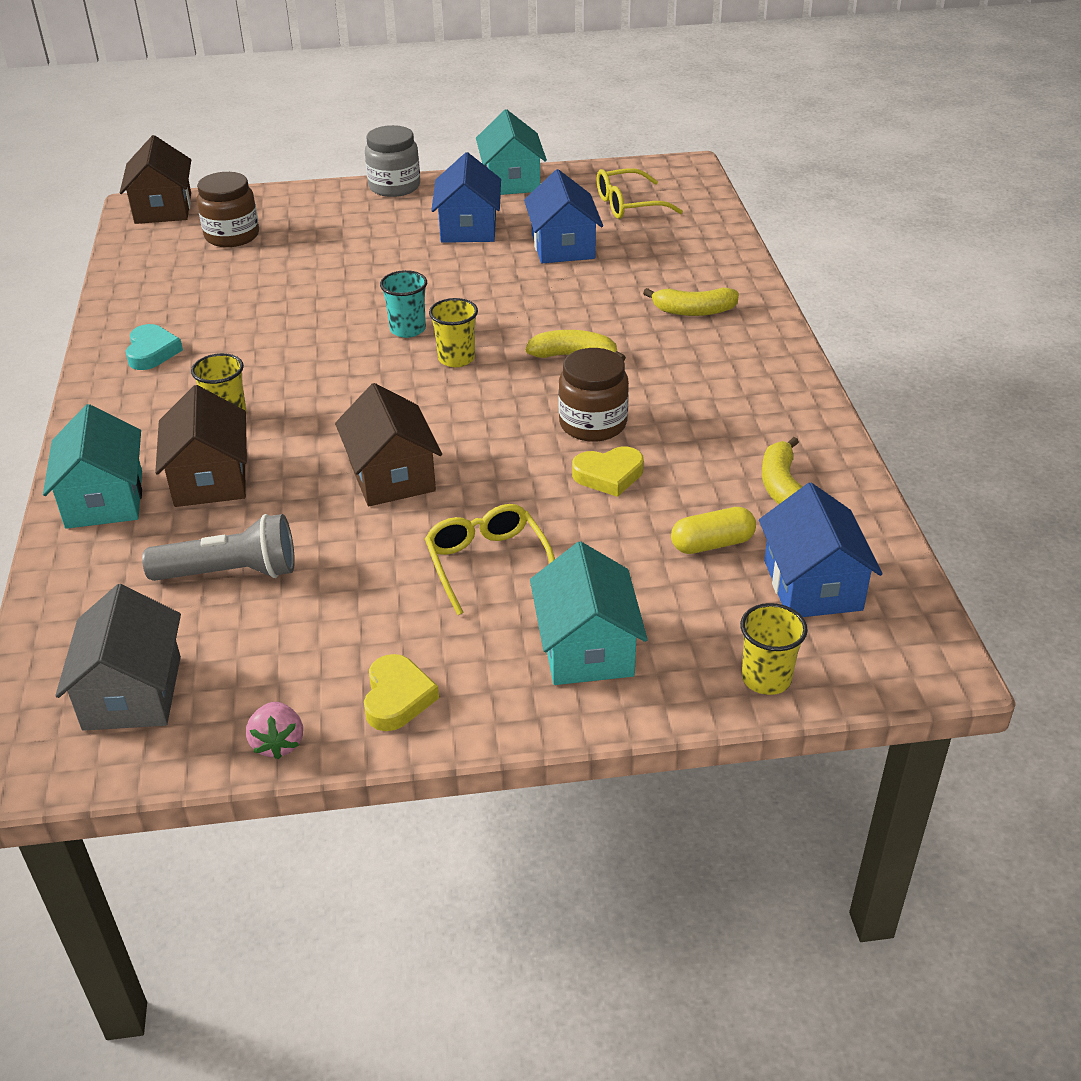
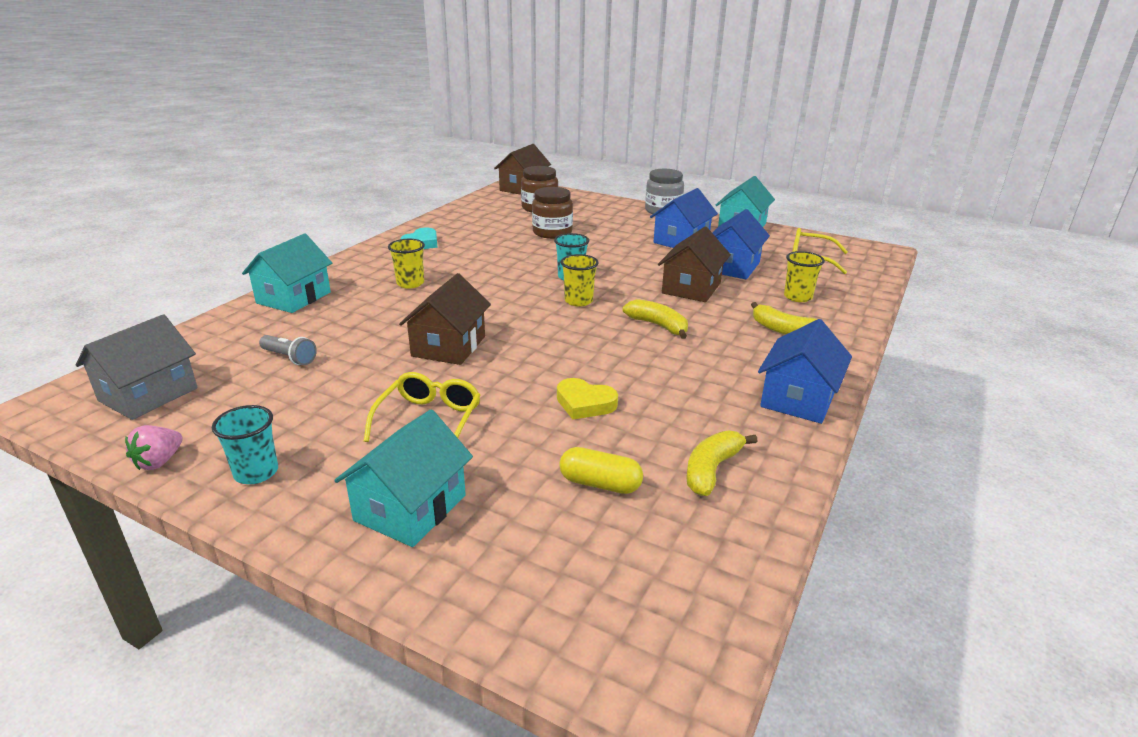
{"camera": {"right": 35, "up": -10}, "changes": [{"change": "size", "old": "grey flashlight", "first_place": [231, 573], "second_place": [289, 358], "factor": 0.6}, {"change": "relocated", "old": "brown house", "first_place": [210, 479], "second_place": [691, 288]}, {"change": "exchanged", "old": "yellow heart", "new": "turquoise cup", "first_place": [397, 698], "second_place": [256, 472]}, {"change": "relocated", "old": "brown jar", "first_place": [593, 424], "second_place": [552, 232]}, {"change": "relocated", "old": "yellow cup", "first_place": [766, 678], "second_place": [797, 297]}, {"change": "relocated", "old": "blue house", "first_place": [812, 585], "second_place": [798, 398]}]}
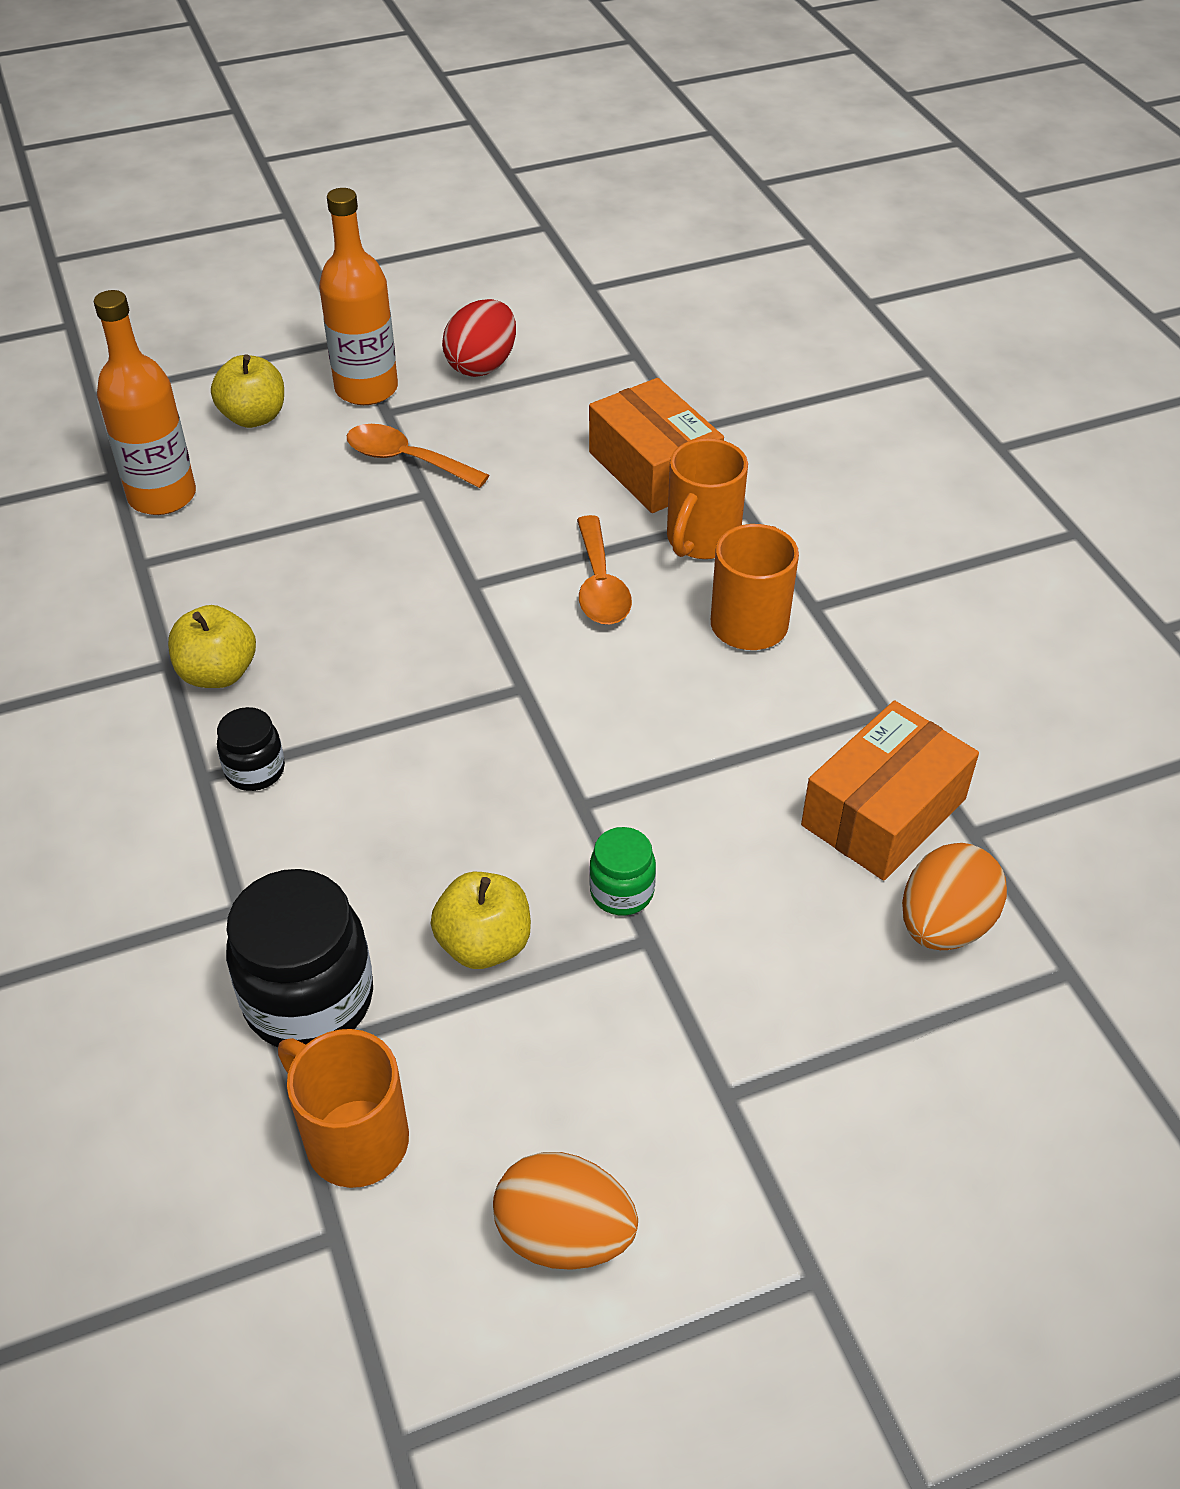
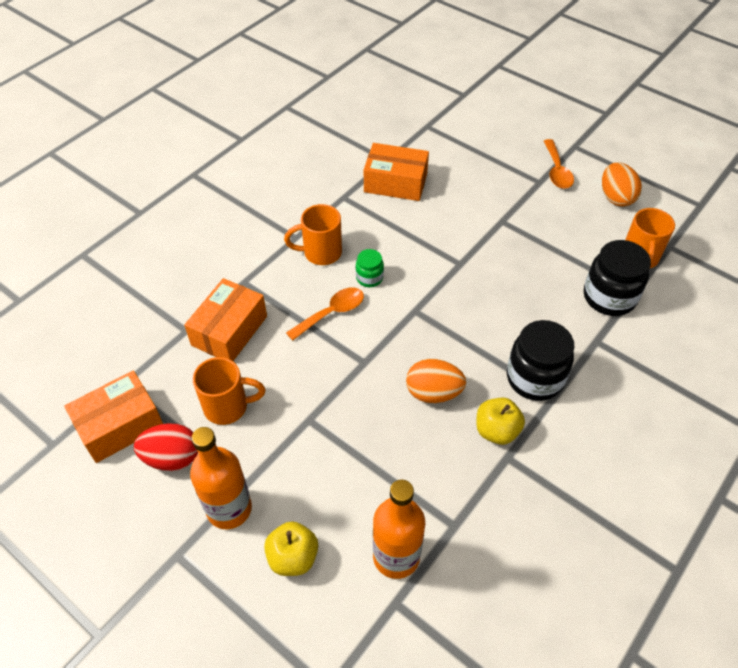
{"camera": {"right": -120, "up": 5}, "changes": [{"change": "size", "old": "black jar", "first_place": [255, 770], "second_place": [534, 378], "factor": 1.92}, {"change": "relocated", "old": "orange spoon", "first_place": [406, 460], "second_place": [556, 171]}, {"change": "missing", "old": "yellow apple", "first_place": [484, 944]}, {"change": "relocated", "old": "green jar", "first_place": [622, 892], "second_place": [369, 278]}, {"change": "relocated", "old": "orange mug", "first_place": [701, 540], "second_place": [228, 407]}, {"change": "relocated", "old": "orange egg", "first_place": [944, 925], "second_place": [433, 393]}, {"change": "appeared", "new": "orange box", "second_place": [120, 425]}]}
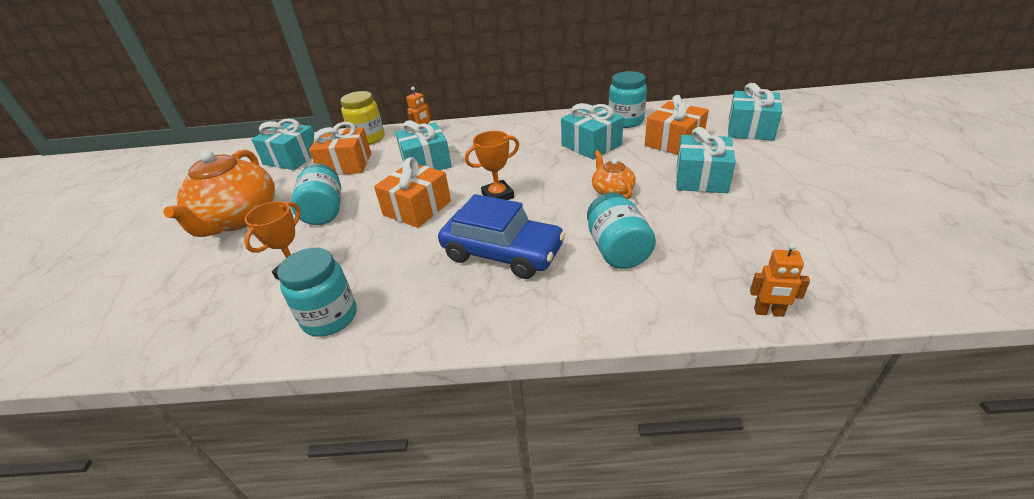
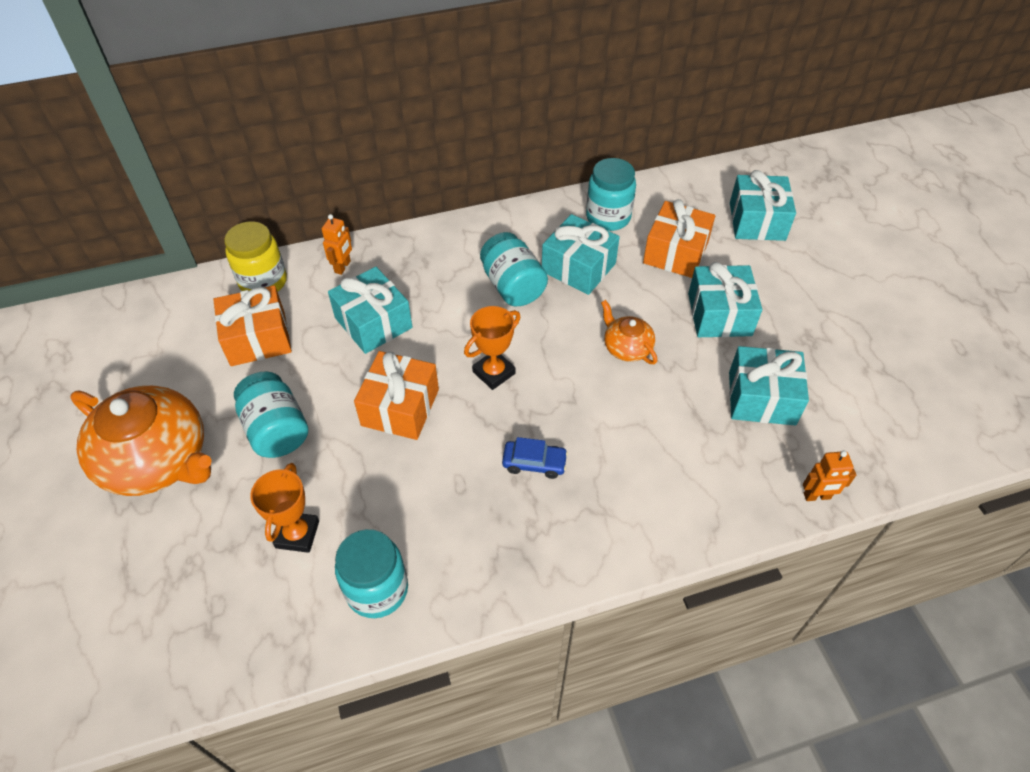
{"camera": {"right": -20, "up": 15}, "changes": [{"change": "spun", "old": "orange teapot", "first_place": [238, 218], "second_place": [157, 460], "degrees": -45}, {"change": "relocated", "old": "turquoise gift", "first_place": [292, 158], "second_place": [761, 398]}, {"change": "size", "old": "blue car", "first_place": [502, 253], "second_place": [534, 463], "factor": 0.46}, {"change": "relocated", "old": "turquoise jar", "first_place": [617, 250], "second_place": [513, 286]}]}
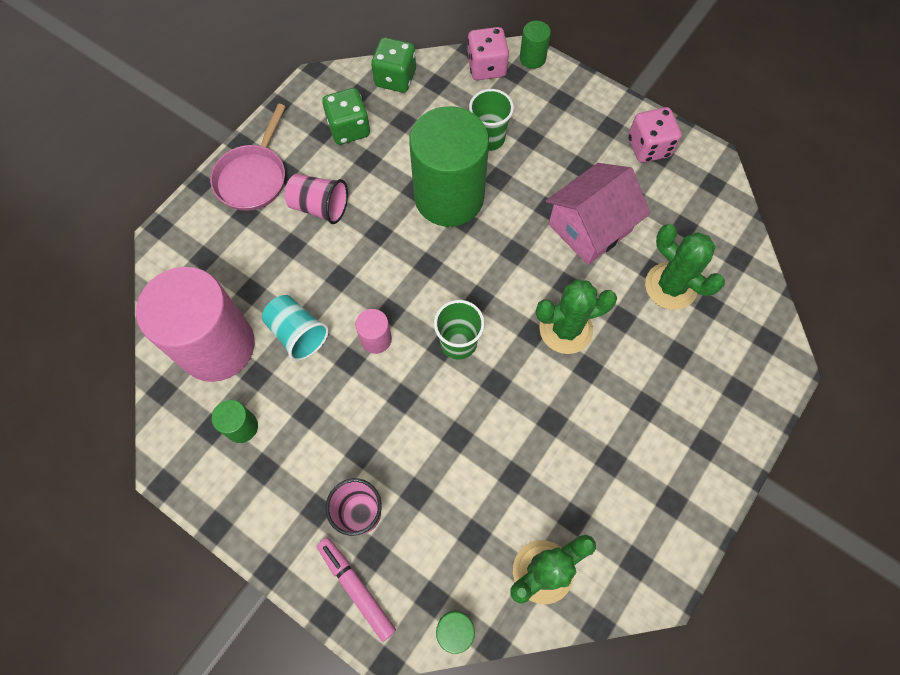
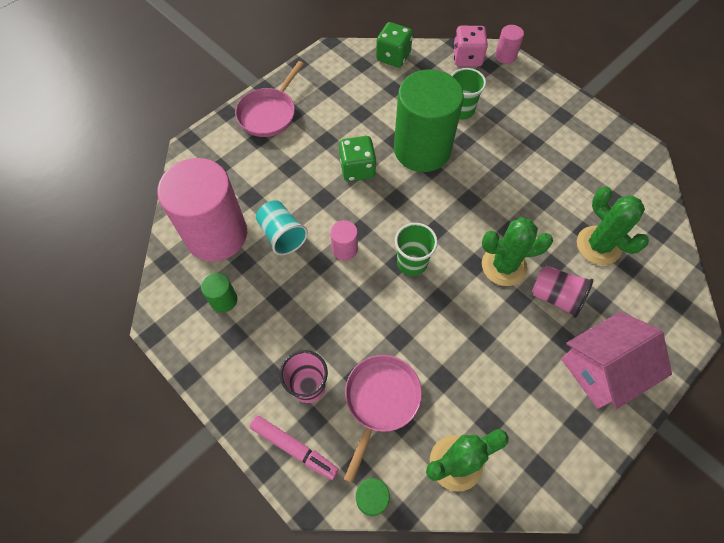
{"camera": {"right": 10, "up": -5}, "changes": [{"change": "relocated", "old": "pink cup", "first_place": [319, 207], "second_place": [555, 296]}, {"change": "spun", "old": "pink marker", "first_place": [356, 589], "second_place": [294, 448], "degrees": 150}, {"change": "relocated", "old": "green dice", "first_place": [349, 129], "second_place": [357, 169]}, {"change": "colour", "old": "green cylinder", "new": "pink cylinder", "first_place": [532, 58], "second_place": [505, 56]}, {"change": "relocated", "old": "pink house", "first_place": [589, 228], "second_place": [601, 369]}, {"change": "missing", "old": "pink dice", "first_place": [648, 147]}, {"change": "appeared", "new": "pink pan", "second_place": [380, 400]}]}
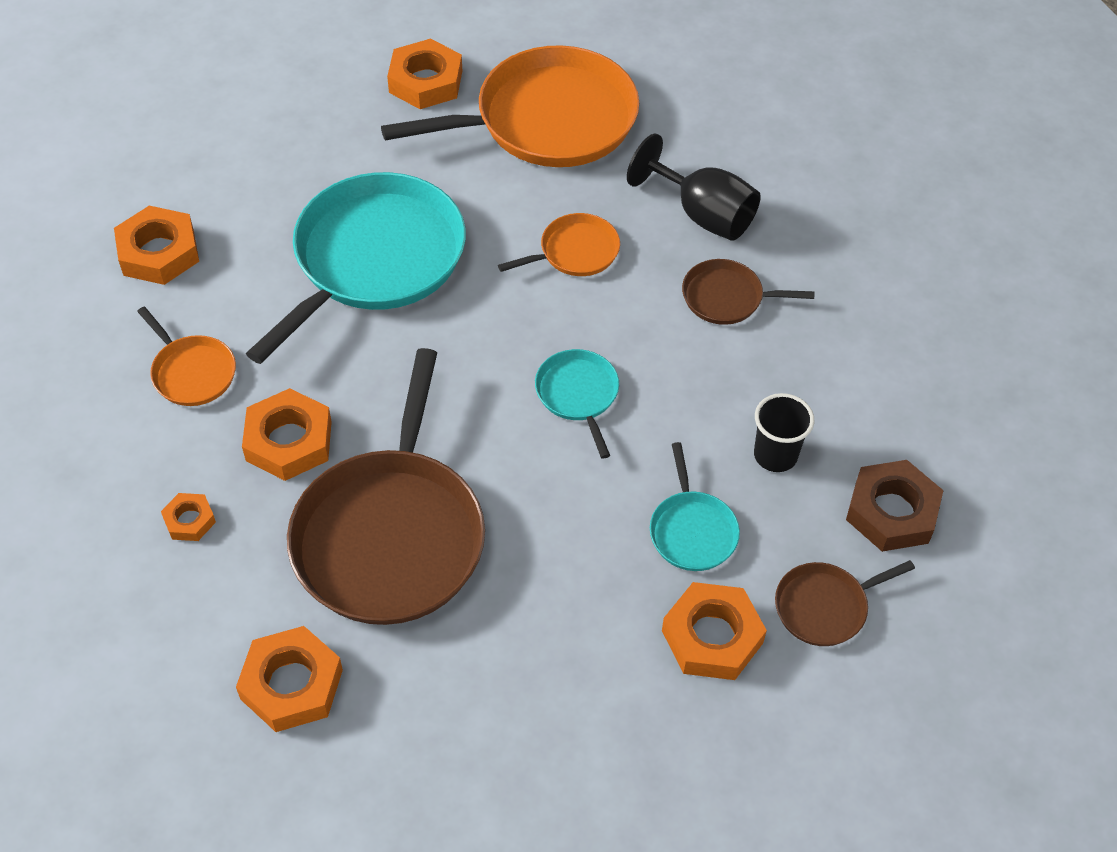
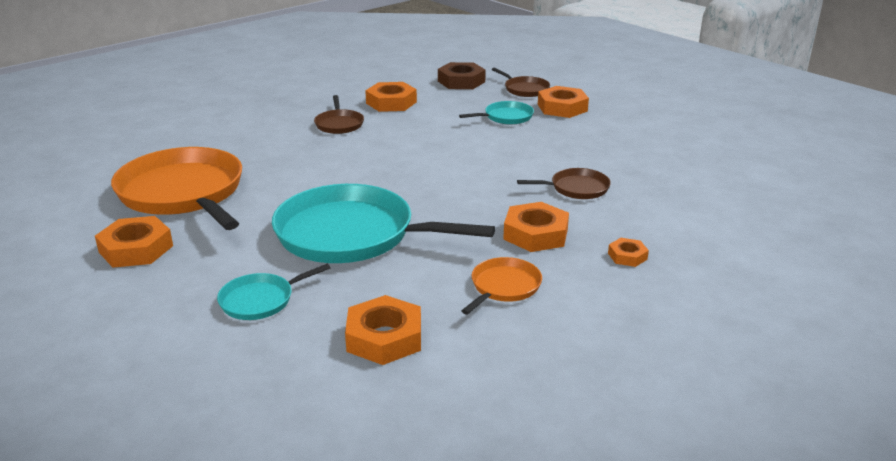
{"camera": {"right": -105, "up": -25}, "changes": [{"change": "relocated", "old": "orange nut", "first_place": [291, 684], "second_place": [391, 102]}, {"change": "size", "old": "brown pan", "first_place": [391, 535], "second_place": [576, 188], "factor": 0.46}, {"change": "missing", "old": "orange pan", "first_place": [575, 252]}, {"change": "relocated", "old": "turquoise pan", "first_place": [578, 395], "second_place": [260, 300]}, {"change": "missing", "old": "black goblet", "first_place": [703, 214]}, {"change": "missing", "old": "black cup", "first_place": [775, 455]}]}
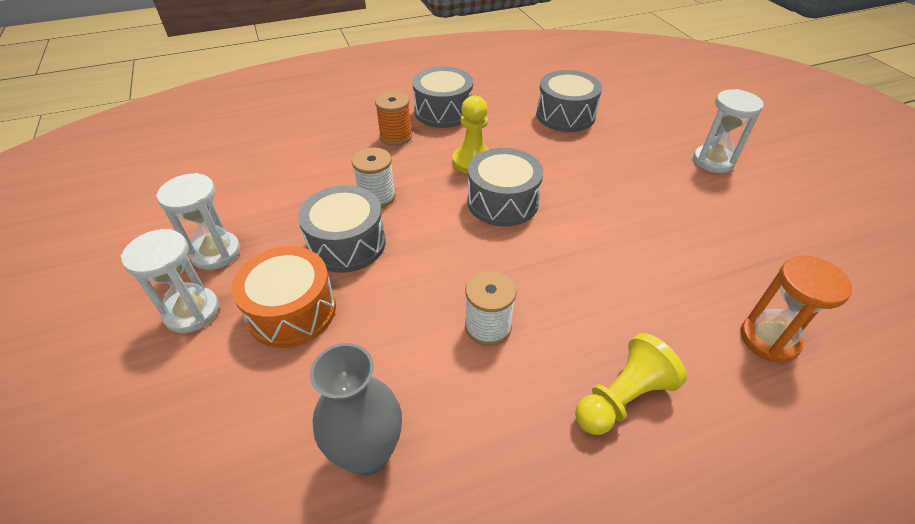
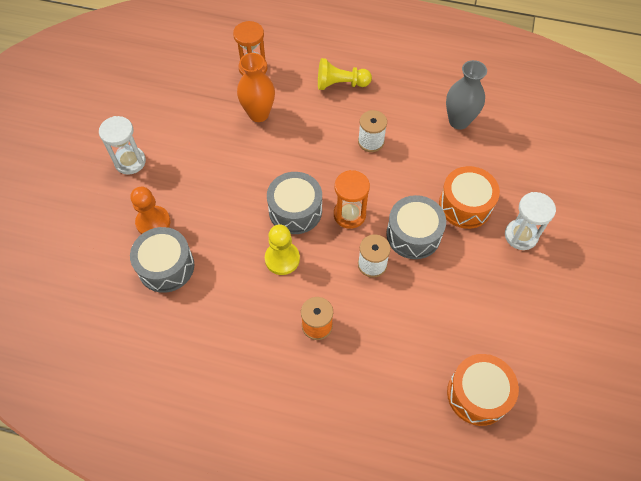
{"camera": {"right": -145, "up": 15}, "changes": [{"change": "missing", "old": "white hourglass", "first_place": [216, 253]}, {"change": "missing", "old": "grey drum", "first_place": [443, 111]}, {"change": "appeared", "new": "orange pawn", "second_place": [153, 222]}, {"change": "appeared", "new": "orange vase", "second_place": [258, 114]}, {"change": "appeared", "new": "orange hourglass", "second_place": [349, 214]}, {"change": "appeared", "new": "orange drum", "second_place": [478, 394]}]}
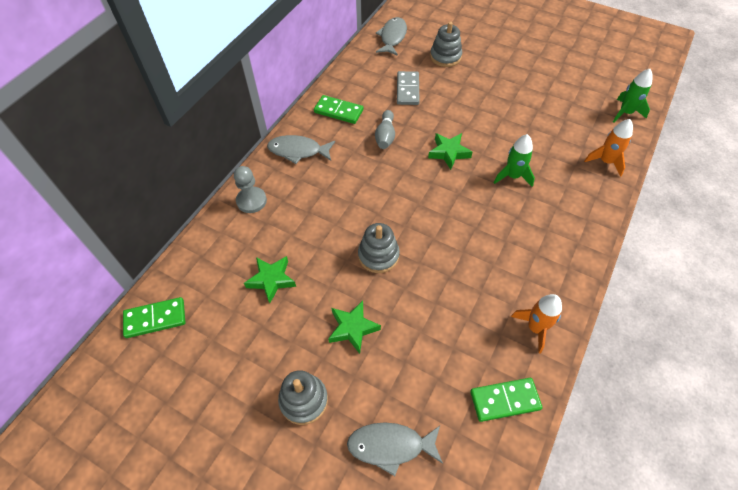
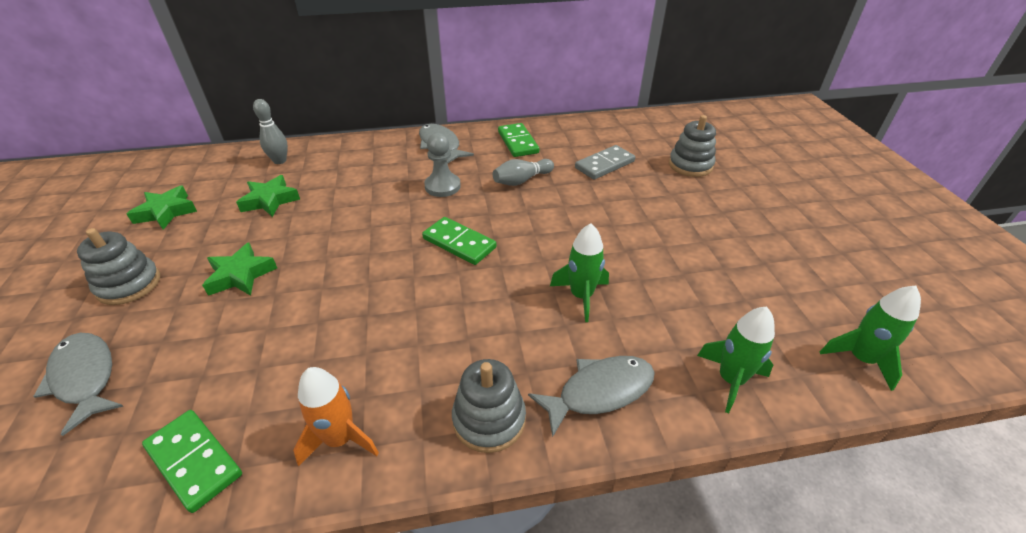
{"camera": {"right": 50, "up": -15}, "changes": [{"change": "relocated", "old": "green domino", "first_place": [155, 319], "second_place": [459, 243]}, {"change": "relocated", "old": "grey pawn", "first_place": [251, 201], "second_place": [442, 186]}, {"change": "relocated", "old": "grey stacking toy", "first_place": [378, 255], "second_place": [489, 419]}, {"change": "relocated", "old": "grey fish", "first_place": [392, 37], "second_place": [599, 391]}, {"change": "relocated", "old": "green star", "first_place": [449, 153], "second_place": [166, 212]}, {"change": "colour", "old": "orange rocket", "new": "green rocket", "first_place": [605, 161], "second_place": [730, 380]}, {"change": "appeared", "new": "grey bowling pin", "second_place": [280, 161]}]}
